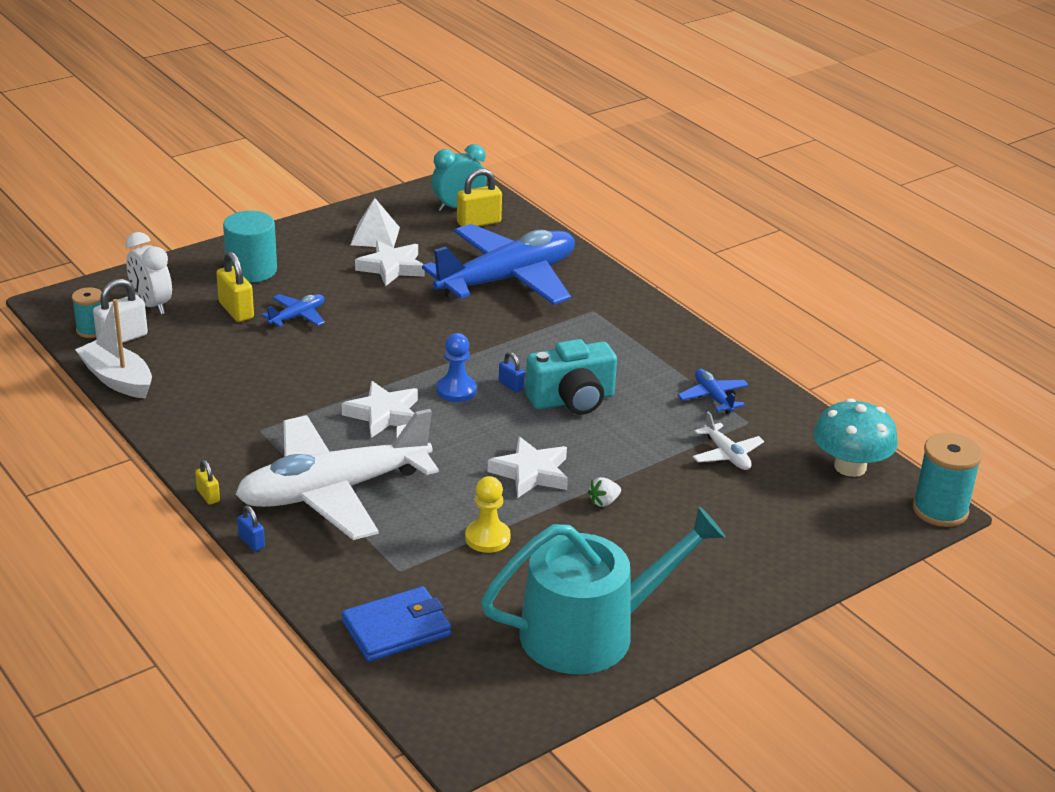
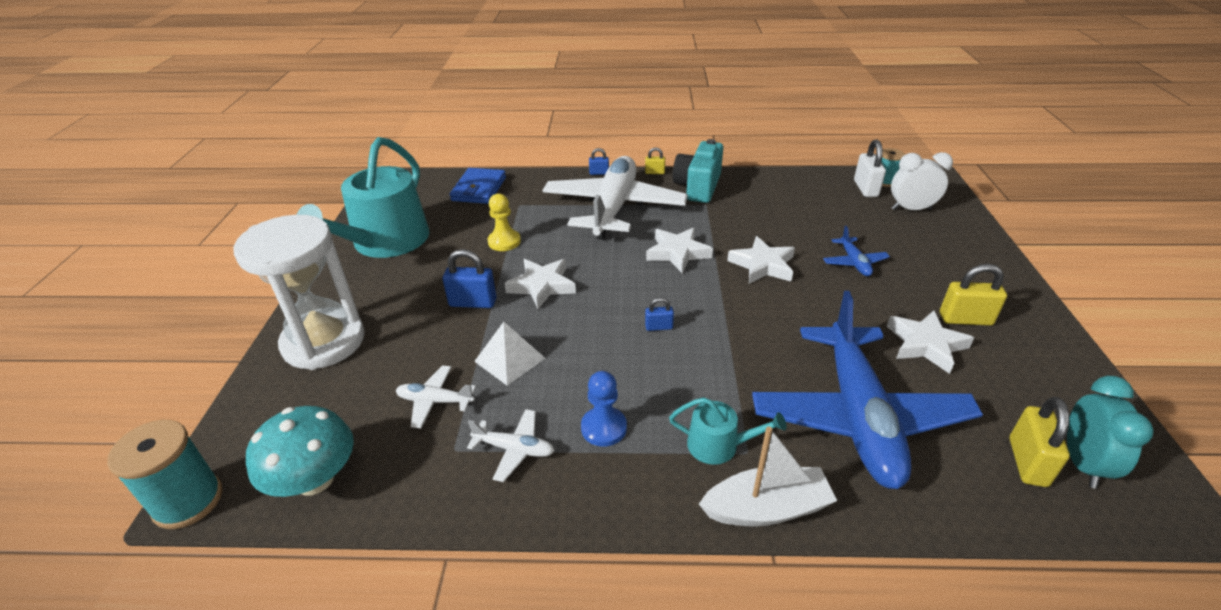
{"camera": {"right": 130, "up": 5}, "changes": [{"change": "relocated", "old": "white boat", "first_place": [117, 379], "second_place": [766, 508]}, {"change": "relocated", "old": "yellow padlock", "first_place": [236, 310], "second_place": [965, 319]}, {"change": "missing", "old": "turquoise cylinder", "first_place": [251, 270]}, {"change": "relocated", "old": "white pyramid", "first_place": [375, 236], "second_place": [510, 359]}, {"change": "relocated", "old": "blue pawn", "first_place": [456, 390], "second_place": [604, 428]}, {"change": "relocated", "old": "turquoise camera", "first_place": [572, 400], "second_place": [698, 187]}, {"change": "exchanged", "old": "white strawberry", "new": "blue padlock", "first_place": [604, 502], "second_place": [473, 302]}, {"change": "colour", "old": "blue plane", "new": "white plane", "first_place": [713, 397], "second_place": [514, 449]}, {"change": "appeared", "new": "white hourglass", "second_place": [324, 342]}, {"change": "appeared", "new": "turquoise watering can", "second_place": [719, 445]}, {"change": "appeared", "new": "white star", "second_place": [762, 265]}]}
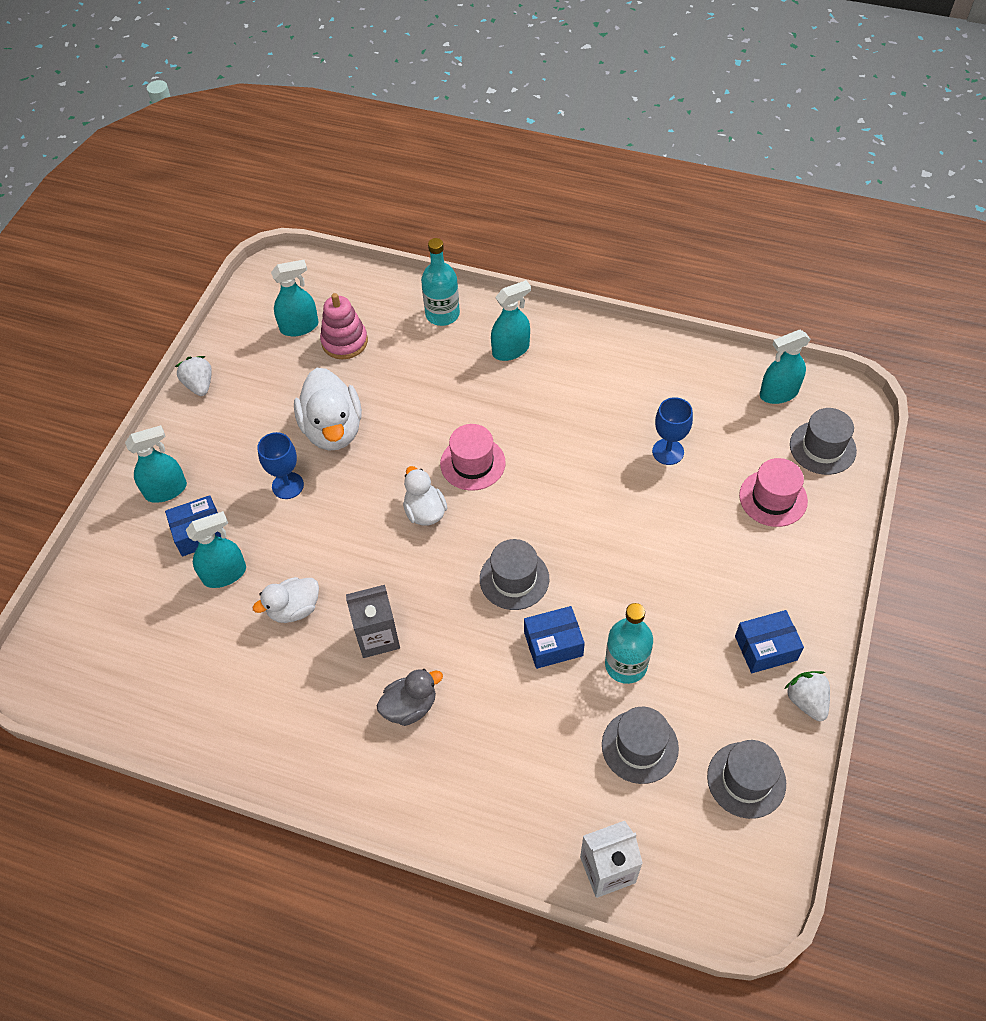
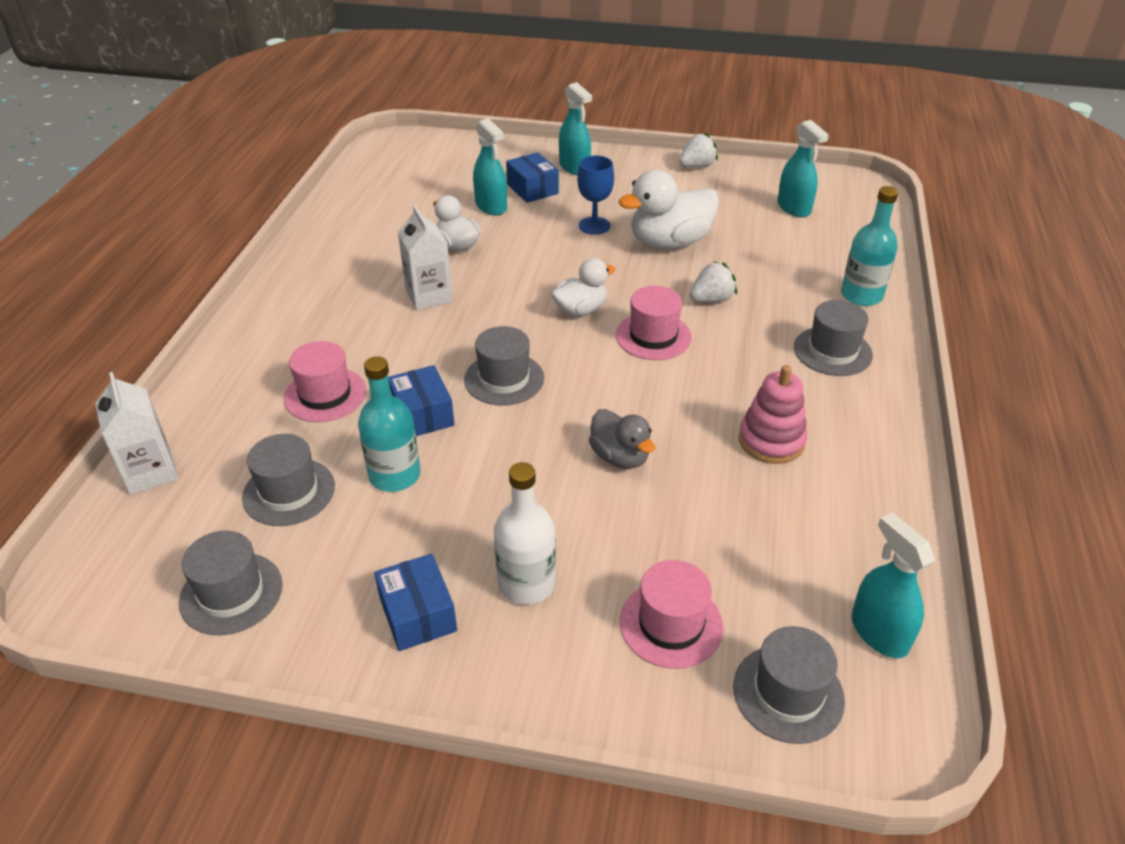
{"camera": {"right": 80, "up": -15}, "changes": [{"change": "relocated", "old": "pink stacking toy", "first_place": [344, 342], "second_place": [771, 441]}, {"change": "colour", "old": "grey carton", "new": "white carton", "first_place": [377, 637], "second_place": [429, 295]}, {"change": "relocated", "old": "grey duck", "first_place": [410, 706], "second_place": [620, 457]}, {"change": "exchanged", "old": "turquoise spray bottle", "new": "grey hat", "first_place": [511, 350], "second_place": [832, 351]}, {"change": "missing", "old": "blue goblet", "first_place": [668, 452]}, {"change": "relocated", "old": "white strawberry", "first_place": [806, 701], "second_place": [711, 299]}, {"change": "appeared", "new": "pink hat", "second_place": [325, 394]}, {"change": "appeared", "new": "white bottle", "second_place": [526, 583]}]}
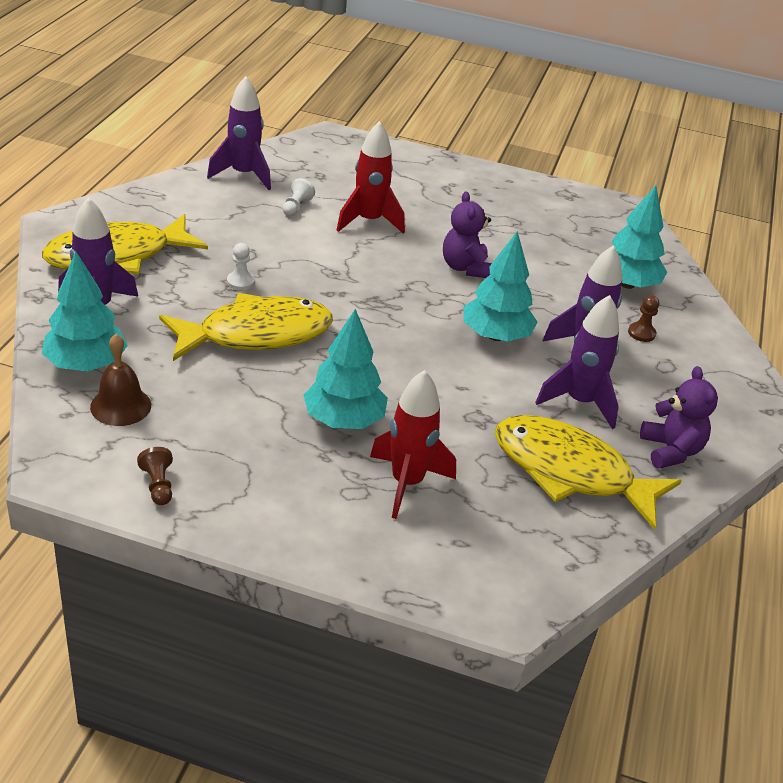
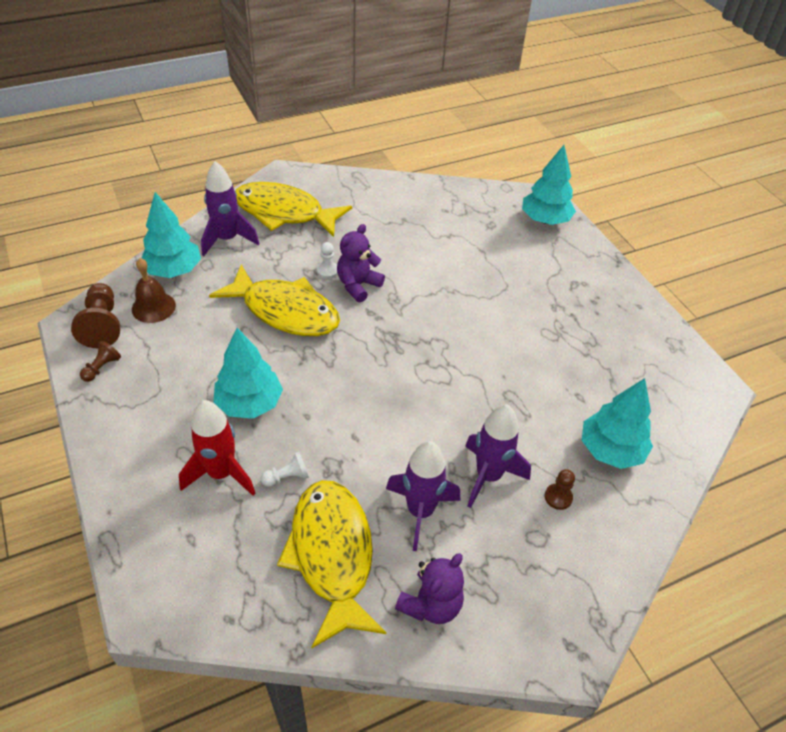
{"camera": {"right": 50, "up": 10}, "changes": [{"change": "missing", "old": "purple rocket", "first_place": [243, 175]}, {"change": "relocated", "old": "white pawn", "first_place": [296, 207], "second_place": [287, 477]}, {"change": "missing", "old": "red rocket", "first_place": [369, 221]}, {"change": "relocated", "old": "purple teddy bear", "first_place": [465, 268], "second_place": [358, 285]}, {"change": "relocated", "old": "turquoise tree", "first_place": [495, 336], "second_place": [545, 220]}, {"change": "appeared", "new": "brown pawn", "second_place": [102, 325]}]}
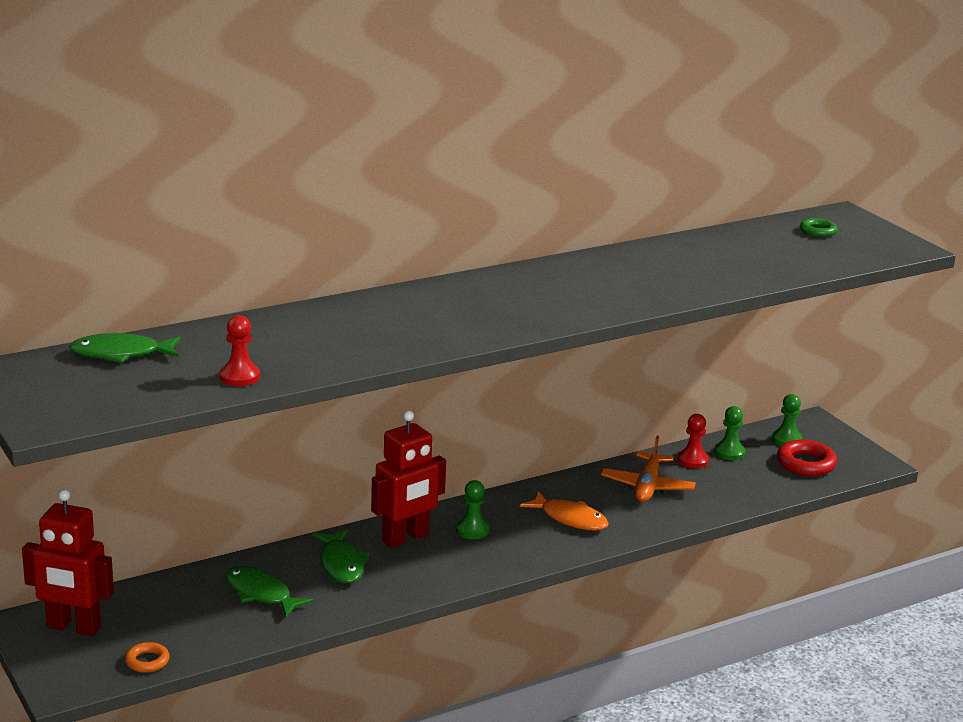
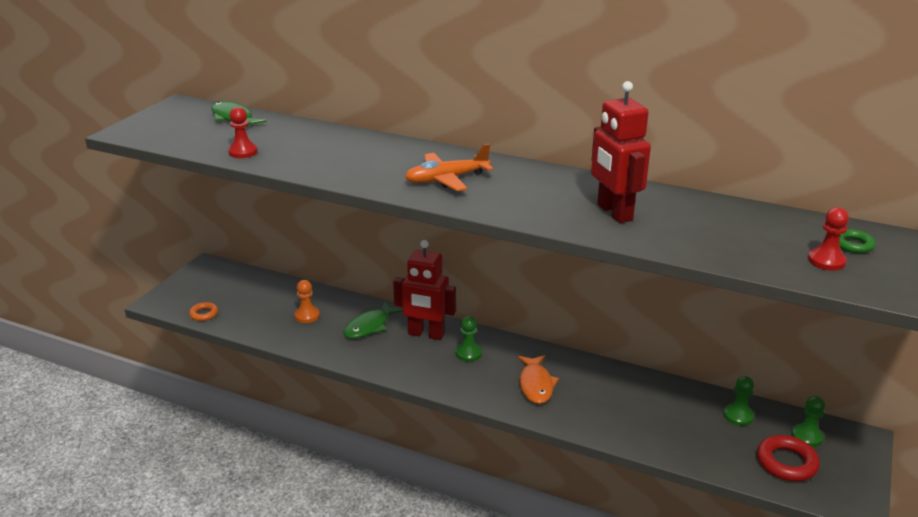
{"camera": {"right": 55, "up": 5}, "changes": [{"change": "relocated", "old": "red robot", "first_place": [73, 627], "second_place": [614, 212]}, {"change": "exchanged", "old": "green fish", "new": "orange pawn", "first_place": [261, 594], "second_place": [307, 316]}, {"change": "relocated", "old": "orange plane", "first_place": [647, 486], "second_place": [446, 179]}, {"change": "relocated", "old": "red pawn", "first_place": [692, 460], "second_place": [826, 261]}]}
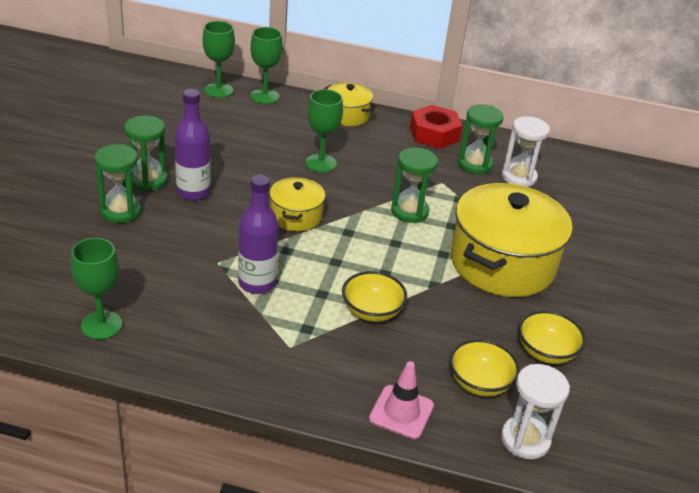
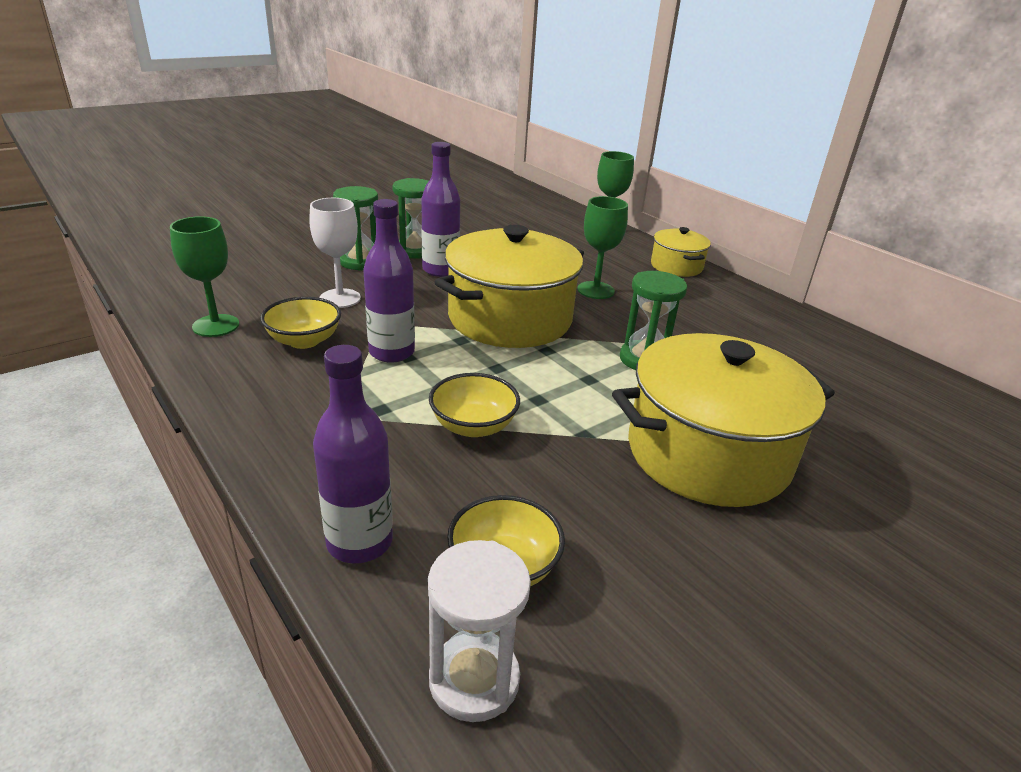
{"camera": {"right": 40, "up": -5}, "changes": [{"change": "missing", "old": "green goblet", "first_place": [218, 90]}, {"change": "size", "old": "yellow pot", "first_place": [296, 216], "second_place": [510, 318], "factor": 1.99}, {"change": "exchanged", "old": "pink traffic cone", "new": "purple bottle", "first_place": [401, 412], "second_place": [359, 542]}, {"change": "missing", "old": "red nut", "first_place": [434, 134]}, {"change": "missing", "old": "green hourglass", "first_place": [474, 164]}, {"change": "missing", "old": "white hourglass", "first_place": [519, 177]}, {"change": "relocated", "old": "yellow bowl", "first_place": [546, 352], "second_place": [304, 340]}, {"change": "appeared", "new": "white goblet", "second_place": [340, 298]}]}
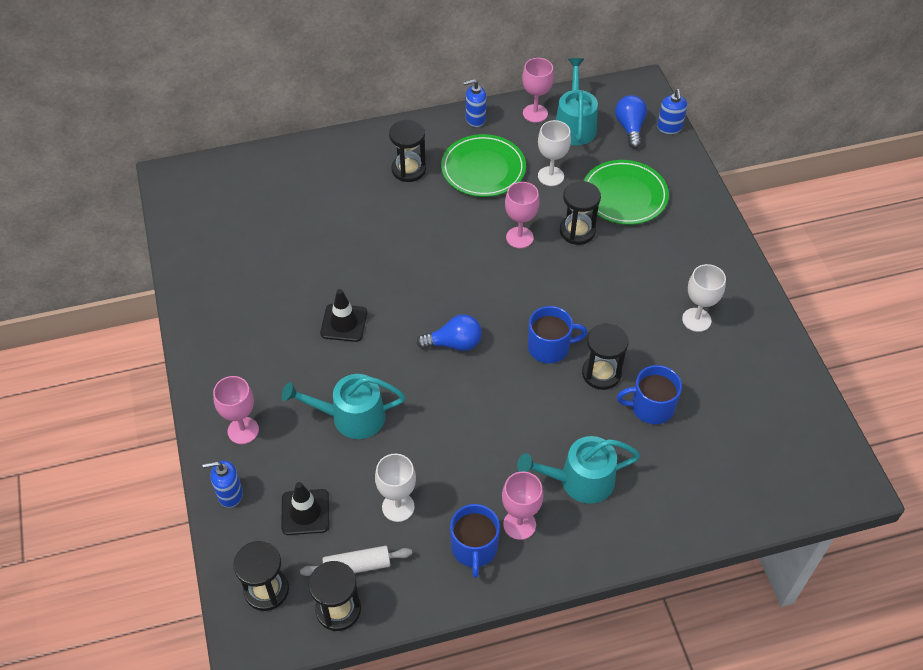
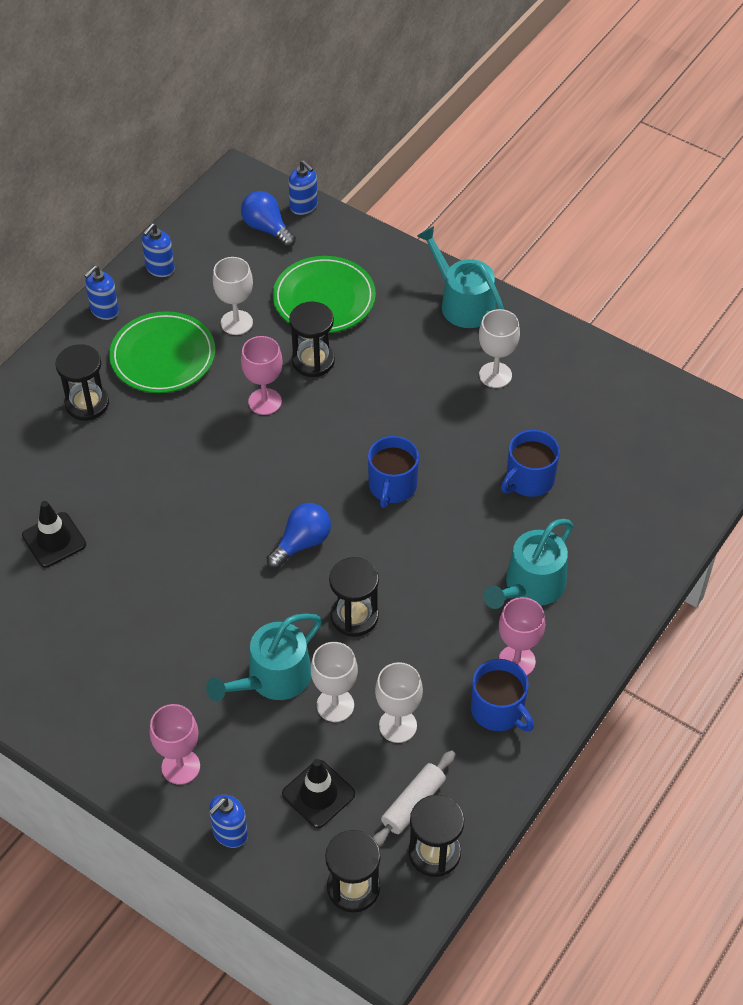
{"camera": {"right": -40, "up": 0}, "changes": [{"change": "relocated", "old": "black traffic cone", "first_place": [344, 323], "second_place": [54, 540]}, {"change": "exchanged", "old": "pink goblet", "new": "blue soap dispenser", "first_place": [535, 113], "second_place": [160, 268]}, {"change": "spun", "old": "blue mug", "first_place": [550, 347], "second_place": [392, 486], "degrees": 150}, {"change": "relocated", "old": "turquoise watering can", "first_place": [574, 125], "second_place": [462, 303]}, {"change": "relocated", "old": "black hourglass", "first_place": [601, 373], "second_place": [354, 616]}, {"change": "appeared", "new": "white goblet", "second_place": [335, 705]}]}
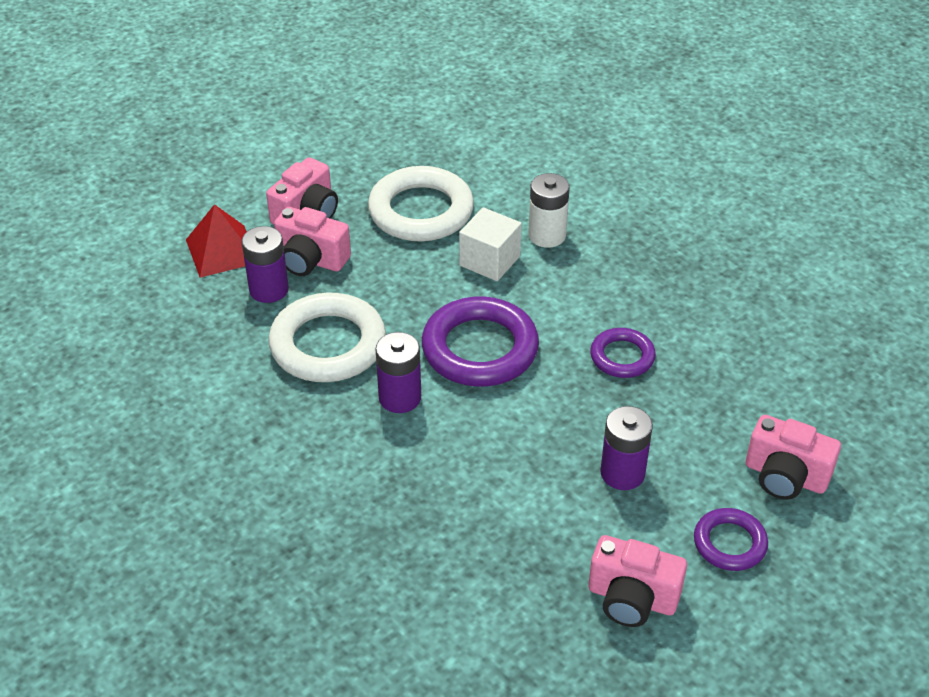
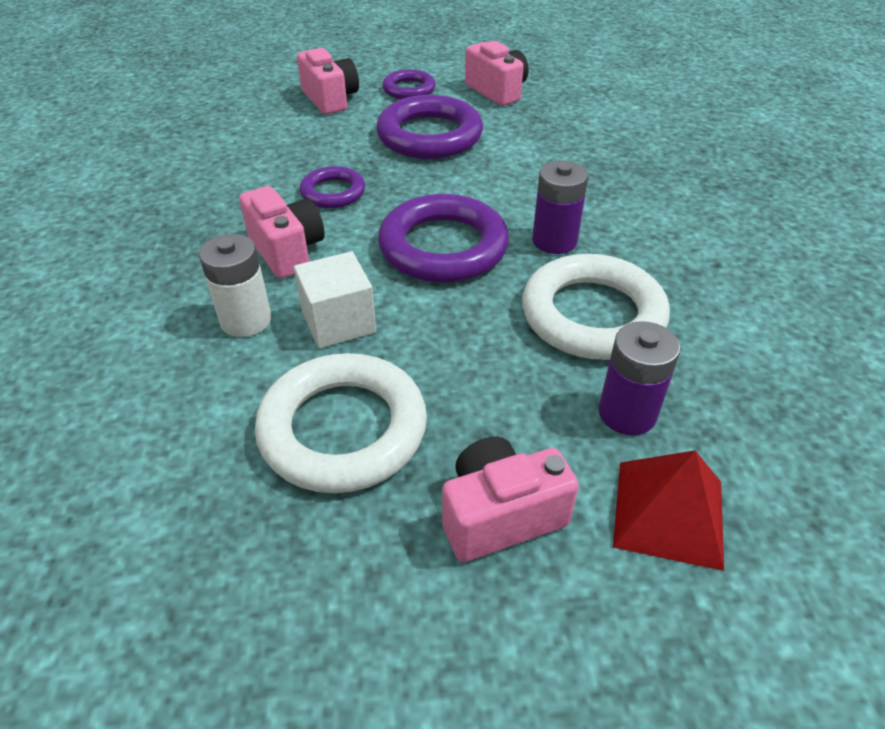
{"camera": {"right": -145, "up": 0}, "changes": [{"change": "relocated", "old": "pink camera", "first_place": [311, 260], "second_place": [287, 251]}, {"change": "exchanged", "old": "purple battery", "new": "purple ring", "first_place": [622, 473], "second_place": [429, 136]}]}
